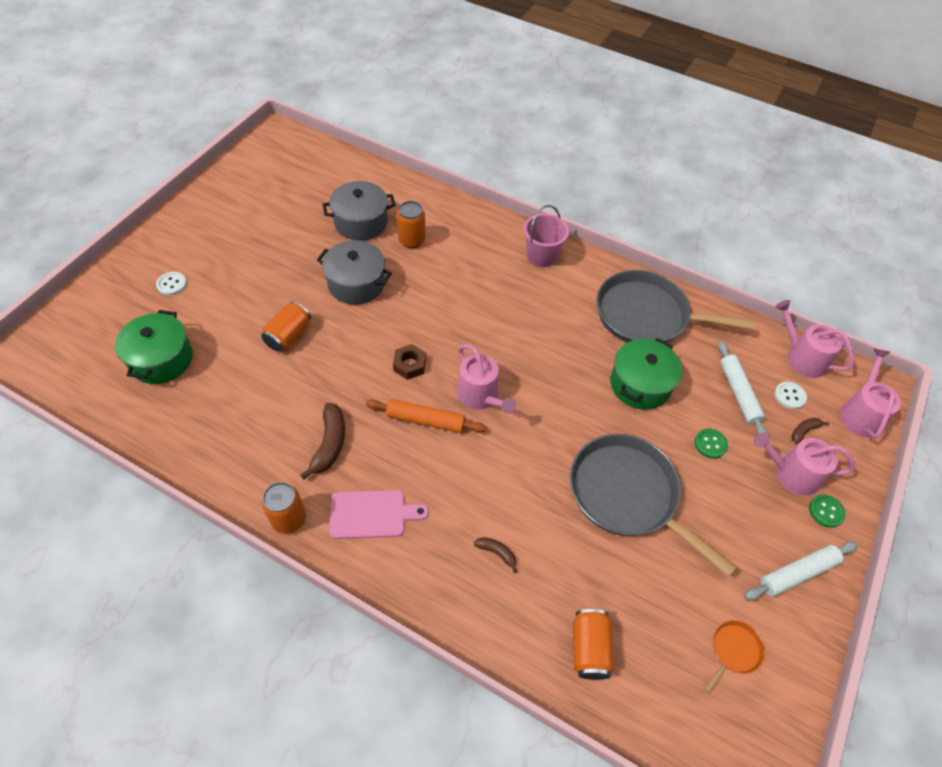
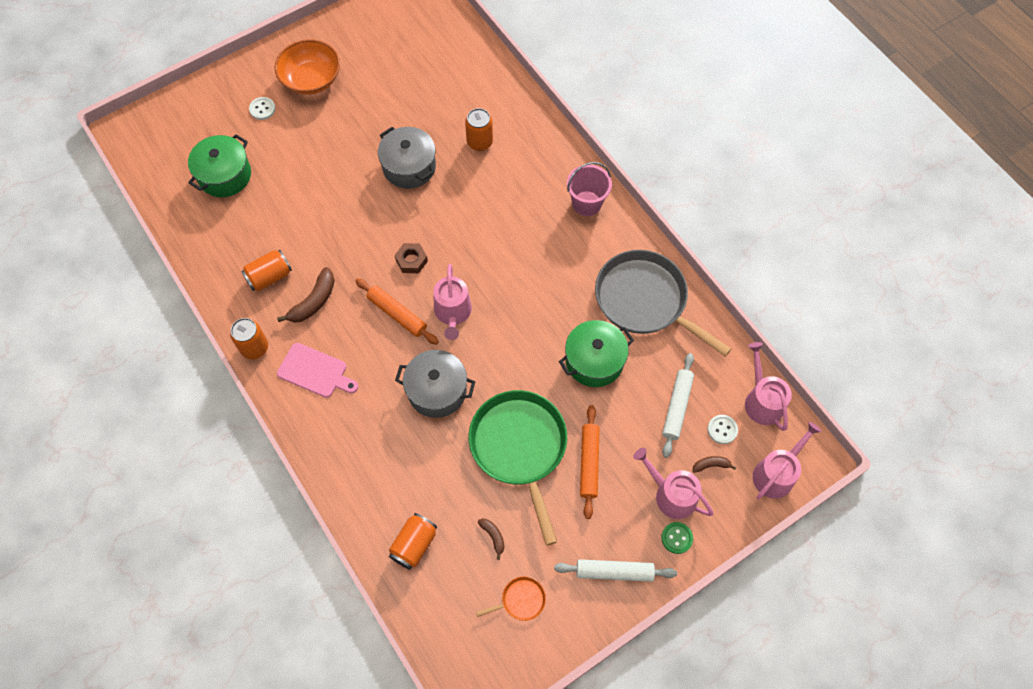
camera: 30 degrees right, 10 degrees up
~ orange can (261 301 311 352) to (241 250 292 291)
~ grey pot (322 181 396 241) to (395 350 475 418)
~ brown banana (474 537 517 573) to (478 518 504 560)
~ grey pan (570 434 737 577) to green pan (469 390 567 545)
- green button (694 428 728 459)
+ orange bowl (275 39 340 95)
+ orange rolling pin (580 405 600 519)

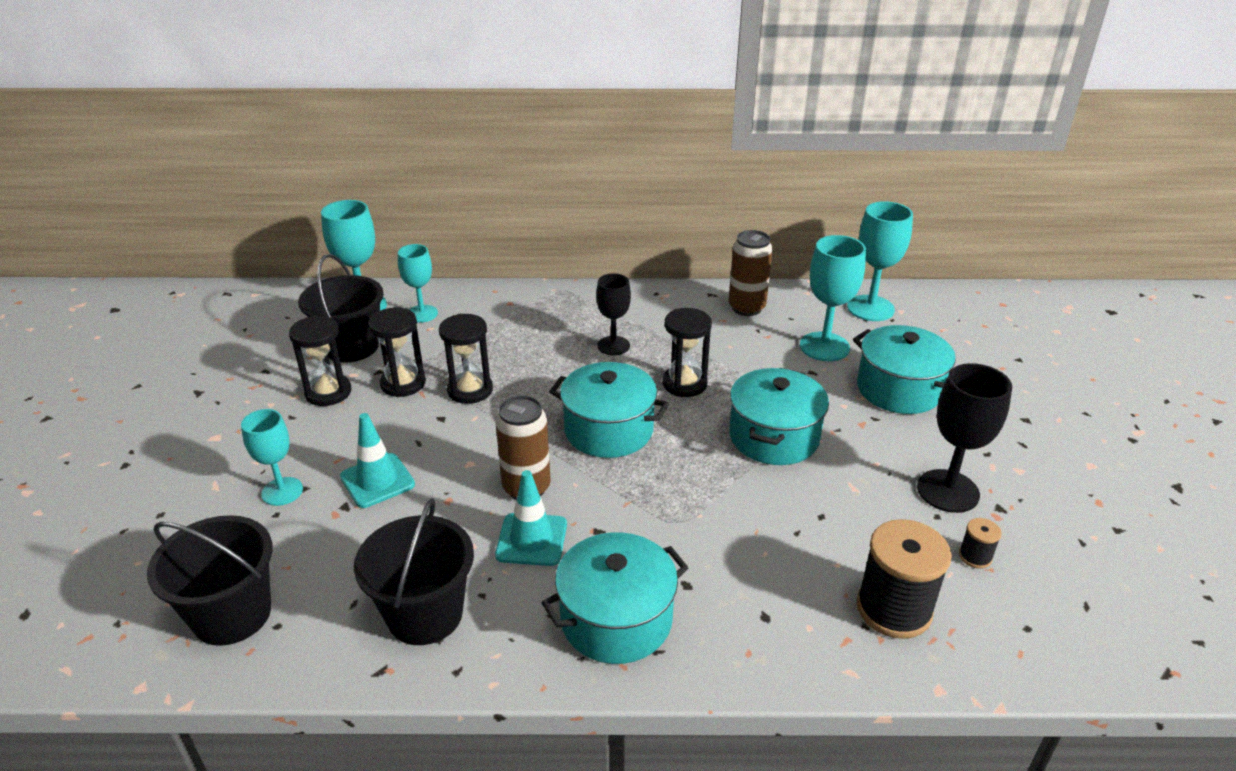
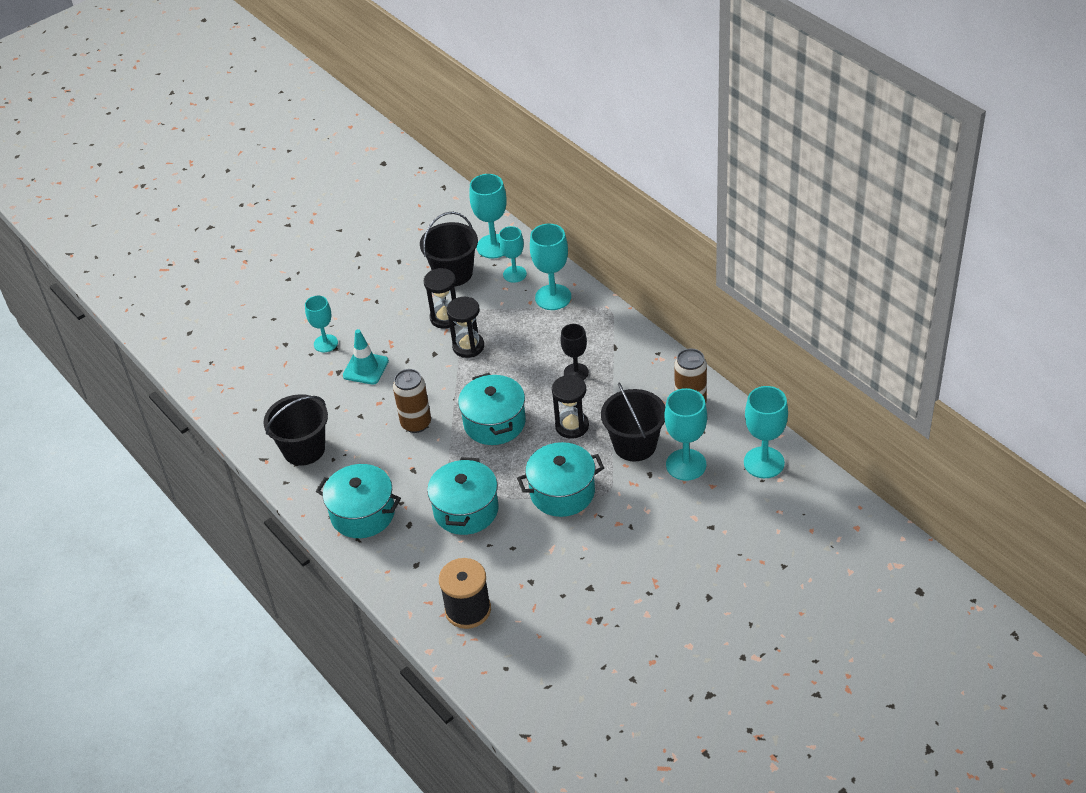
camera: 55 degrees right, 10 degrees up
~ black bucket (147 515 273 646) to (601 383 665 461)
- black hourglass (289 315 352 406)
- turquoise traffic cone (495 470 567 566)
~ turquoise pot (853 325 956 414) to (427 457 499 535)
- black goblet (917 363 1012 513)
- black spool (959 518 1002 569)
+ turquoise goblet (530 224 571 310)

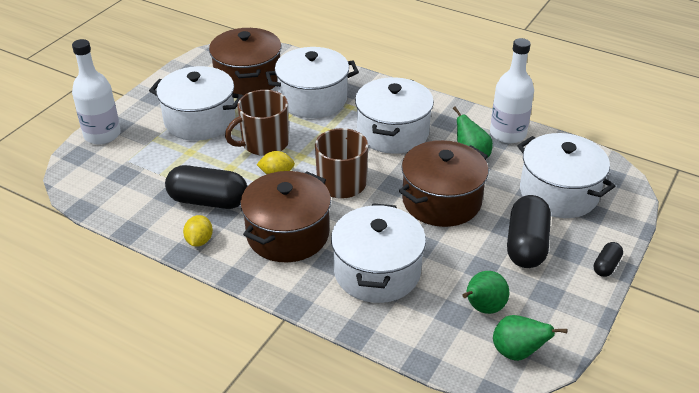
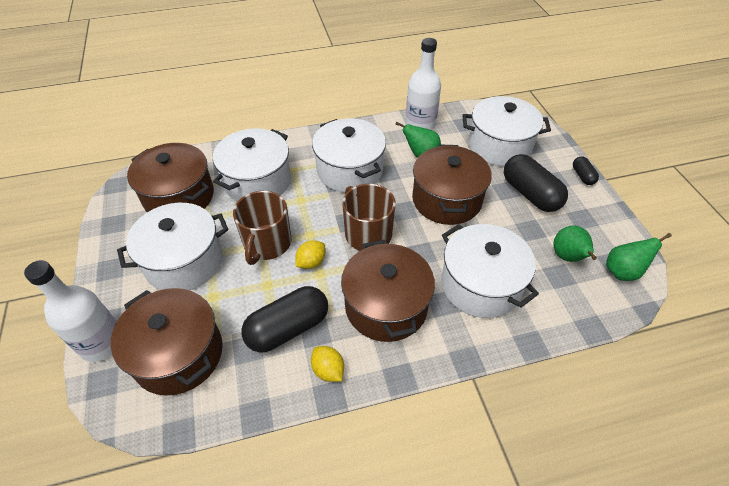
camera: 45 degrees left, 10 degrees up
+ brown pot (111 288 223 395)

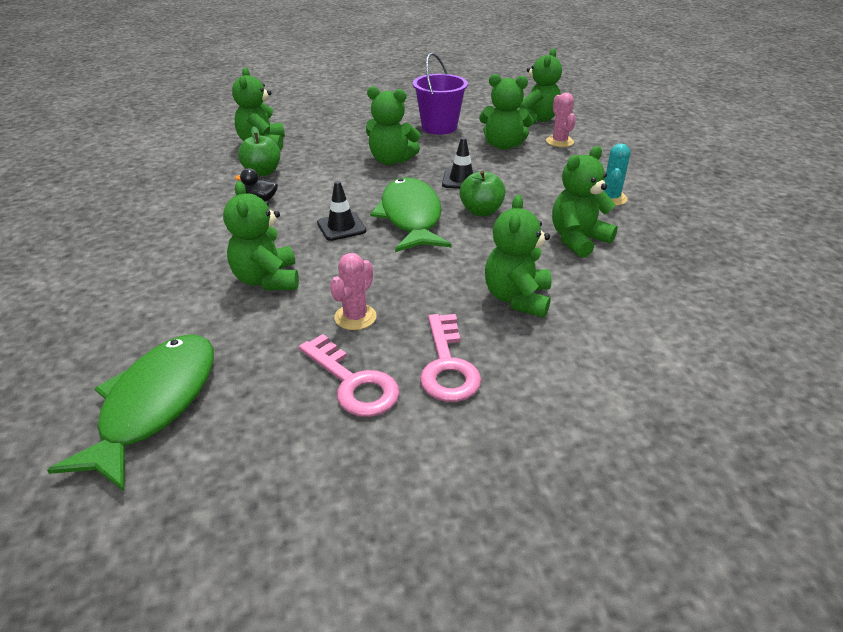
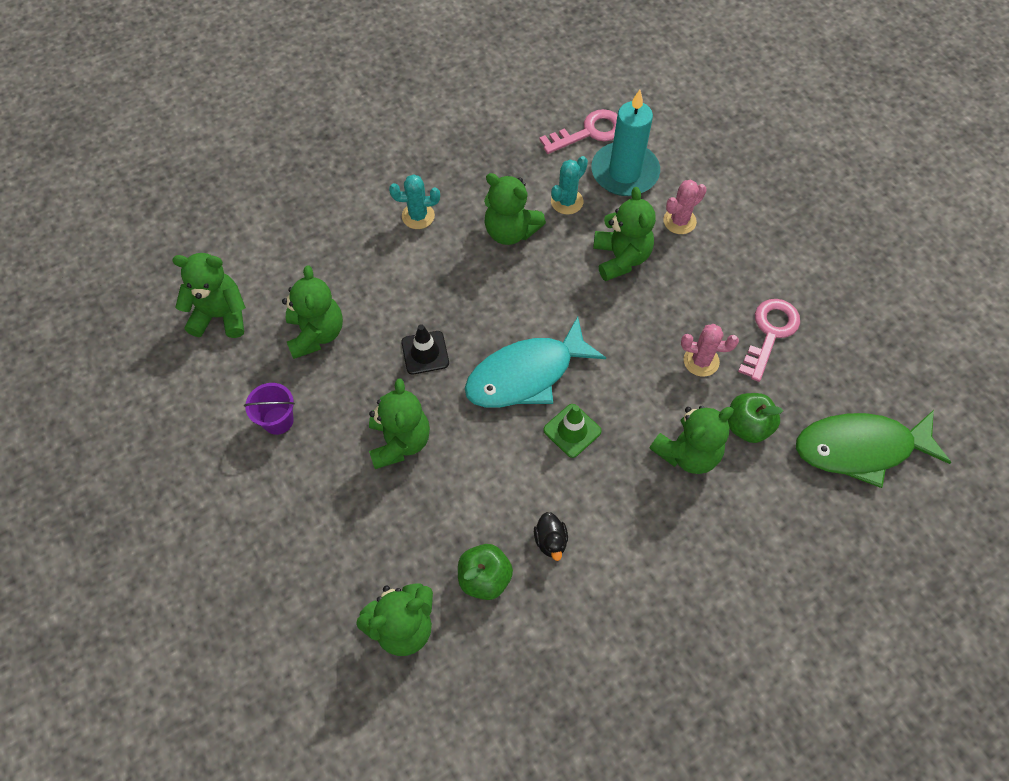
camera: 110 degrees left, 25 degrees up
~ black traffic cone (317 181 366 241) to green traffic cone (543 404 602 458)
~ green fish (370 177 452 252) to turquoise fish (464 317 606 408)
~ purple bucket (413 52 468 135) = (244 383 295 435) x0.62
~ pink key (420 314 481 402) to (539 109 618 154)
~ green apple (459 171 506 216) to (727 393 783 443)
~ green teddy bear (485 195 552 318) = (593 187 656 281) 90 degrees counterclockwise
~ pink cactus (546 93 576 147) to (663 180 707 234)
+ turquoise cactus (551 156 588 215)
+ turquoise candle (591 90 660 196)

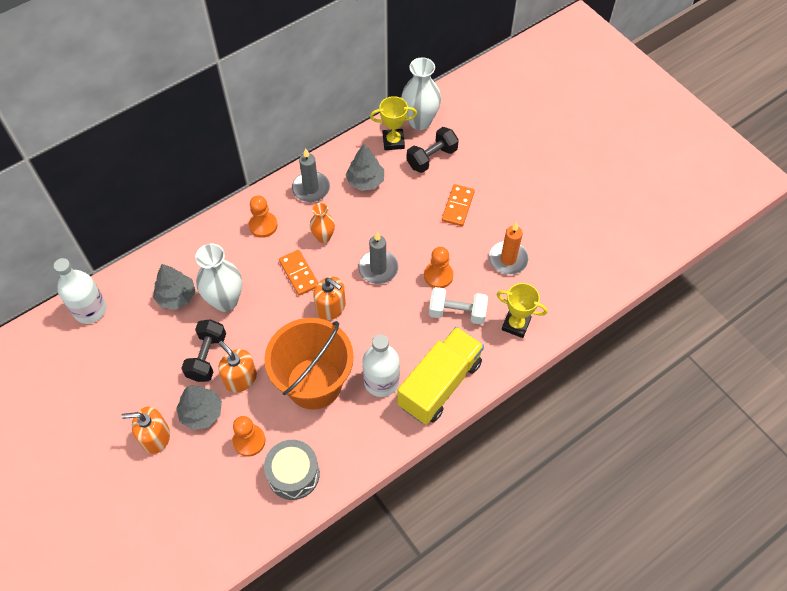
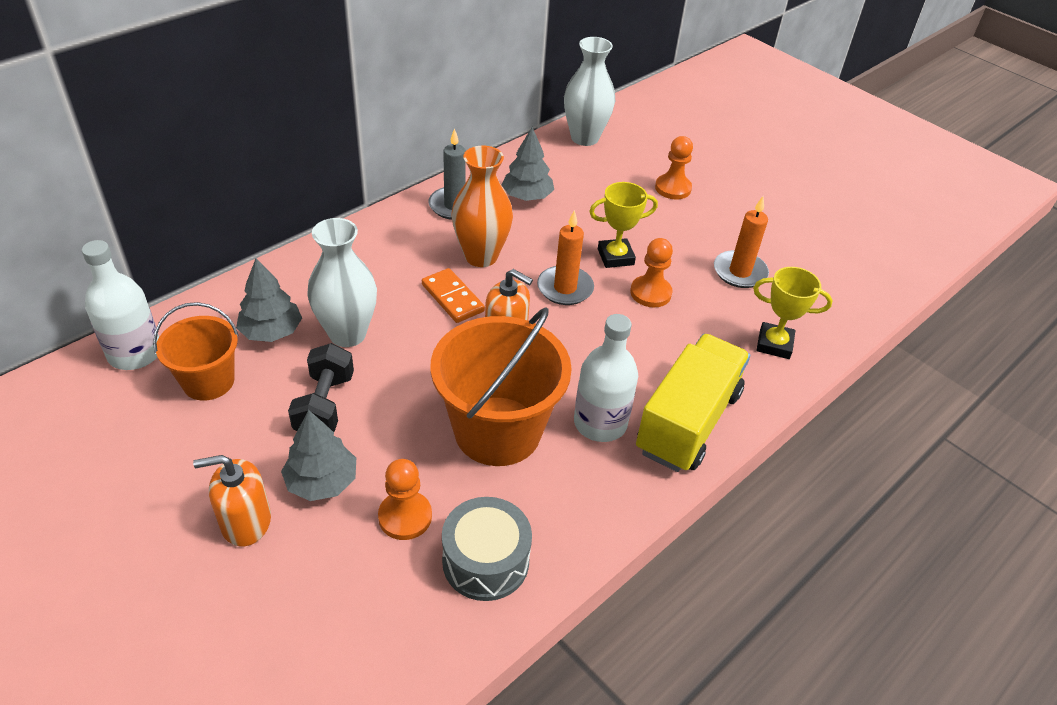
camera: 10 degrees left, 15 degrees down
- orange soap dispenser (218 341 257 393)
~ orange pawn (249 196 278 238) to (655 136 693 199)
~ orange vase (310 203 335 243) = (452 146 513 267) x1.69
~ grey candle (358 232 398 284) to orange candle (537 210 594 305)
~ yellow trophy (370 96 417 150) to (589 182 658 268)
- black dumbbell (407 127 459 173)
- white dumbbell (429 287 488 325)
- orange domino (442 184 475 226)
+ orange bucket (153 302 239 401)

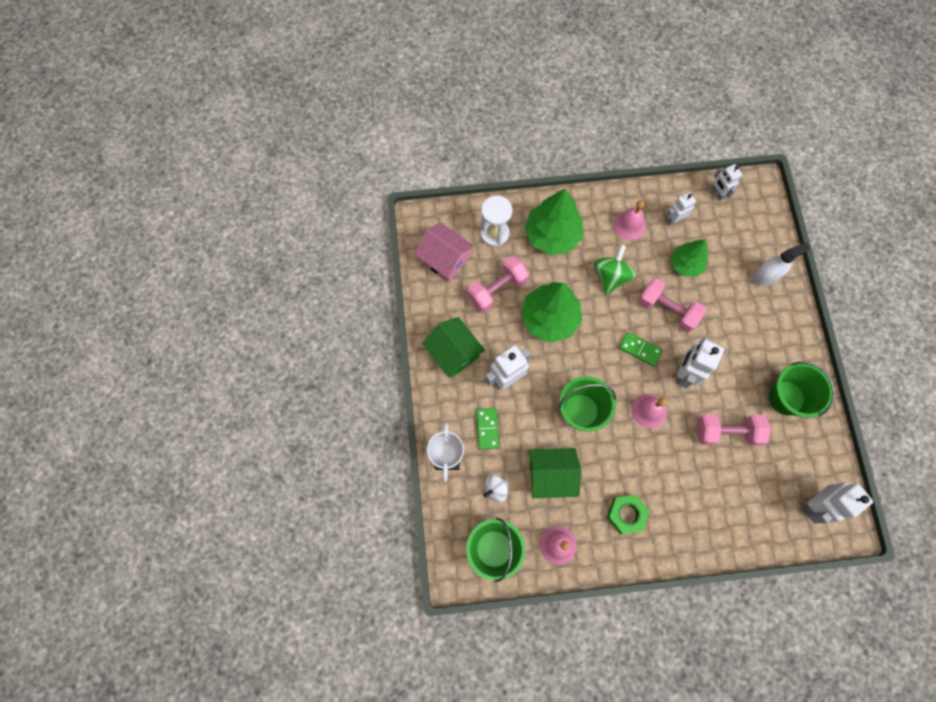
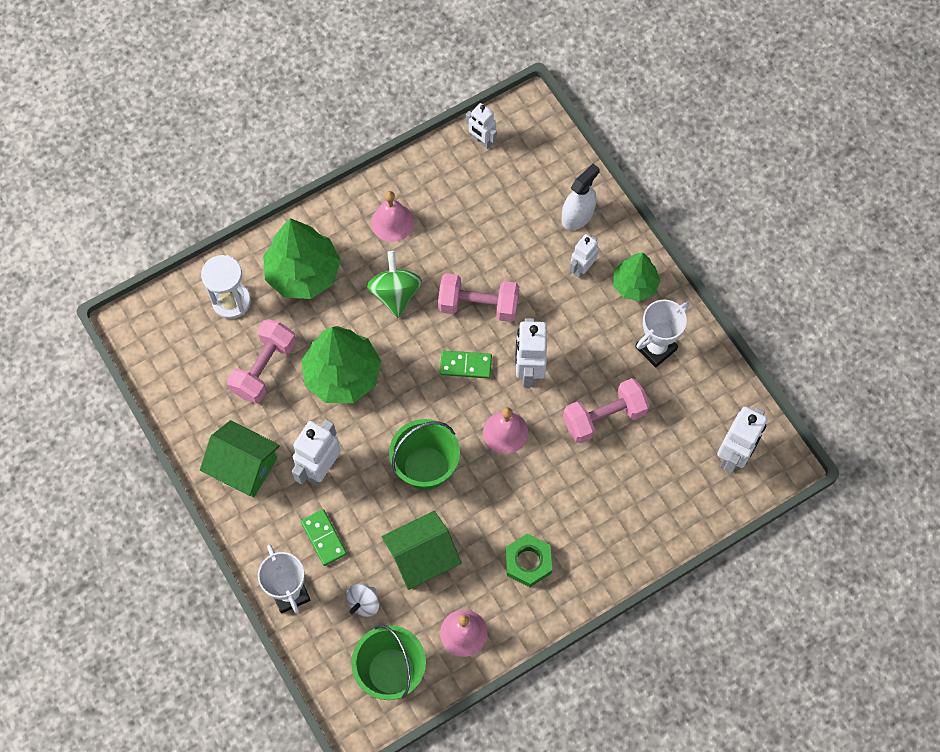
camera: 25 degrees left, 5 degrees down
- pink house (414 223 474 282)
~ white robot (665 192 696 226) to (569 234 599 278)
~ green tree (671 240 708 277) to (613 252 660 301)
~ green bucket (769 362 835 418) to white trophy (635 300 689 368)

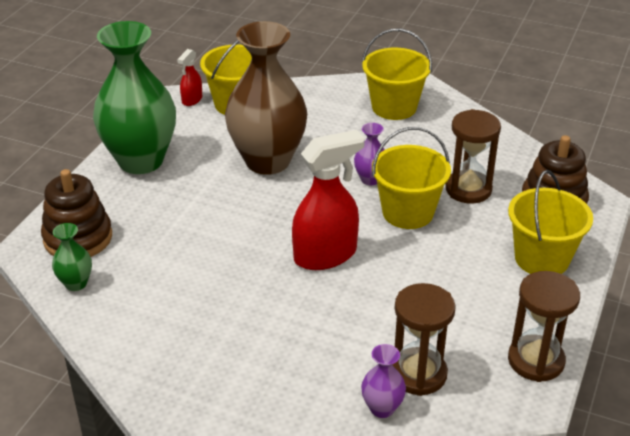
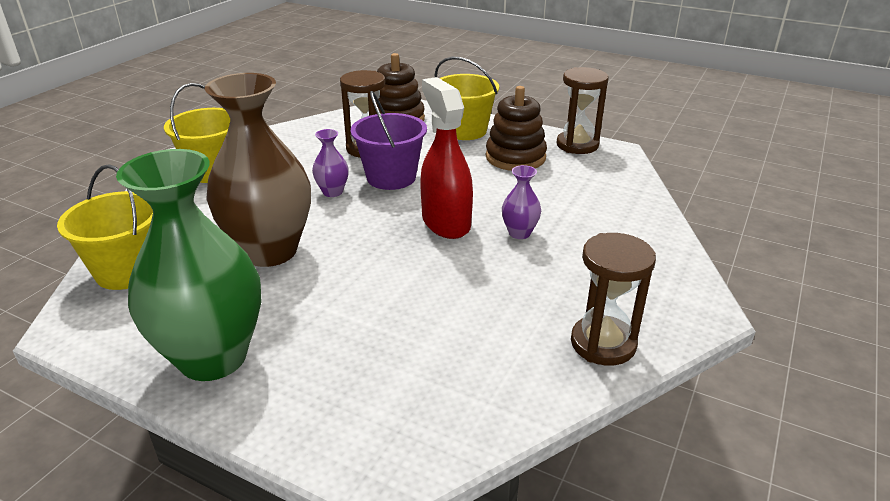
camera: 85 degrees left, 5 degrees down
~ brown stacking toy (41 169 112 257) to (486 86 547 171)
- green vase (52 223 92 291)
- red spray bottle (177 49 202 106)
~ purple vase (361 344 406 418) to (502 165 541 239)
~ yellow bucket (372 127 451 229) to purple bucket (351 91 427 190)
~ brown hourglass (392 283 456 396) to (571 233 656 366)

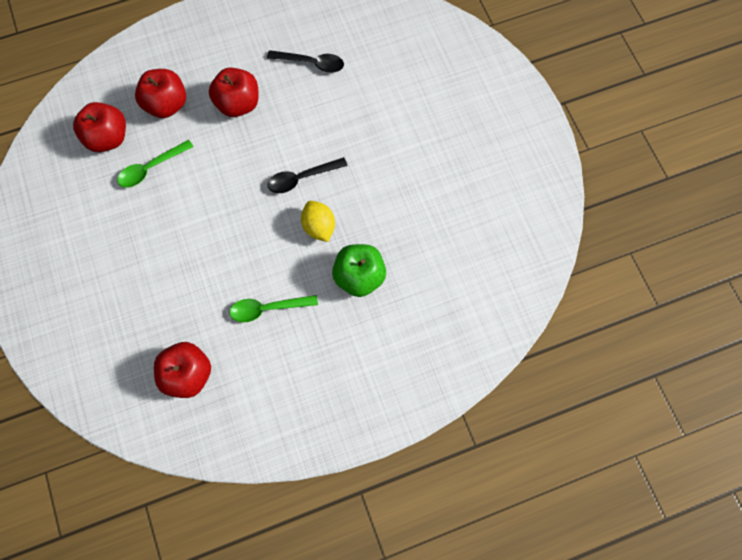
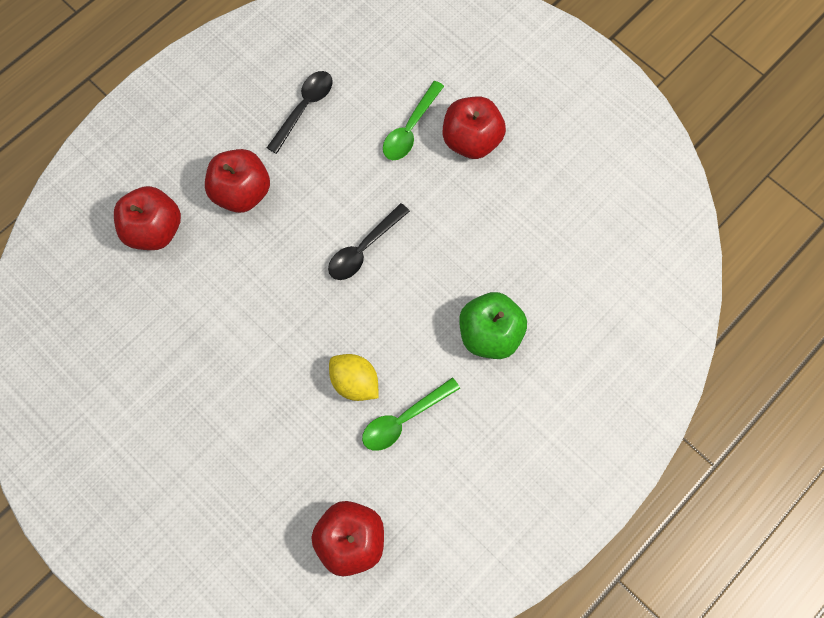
camera: 25 degrees left, 0 degrees up
~ red apple (73 102 126 152) to (443 97 506 159)
~ green spoon (117 140 193 187) to (383 81 444 160)
~ black spoon (267 50 344 73) = (267 71 333 154) 45 degrees counterclockwise
~ yellow lemon (301 201 335 242) to (329 354 379 401)

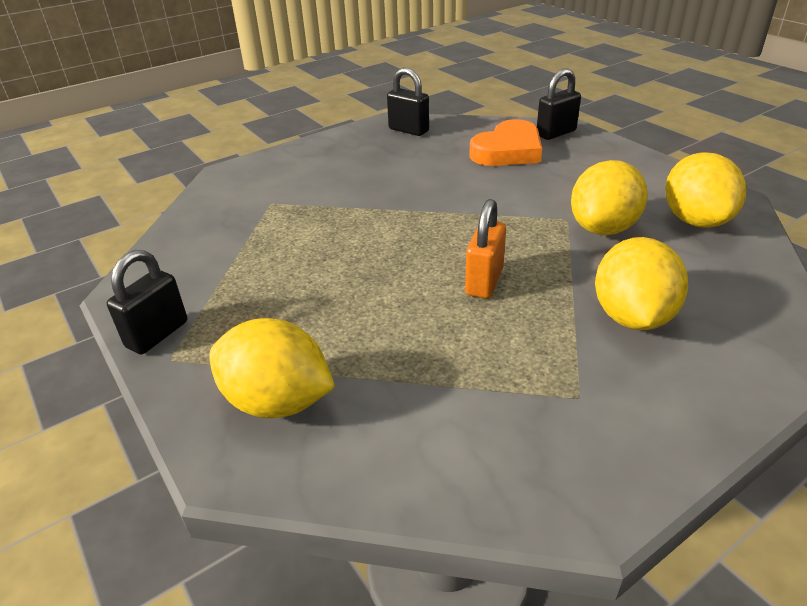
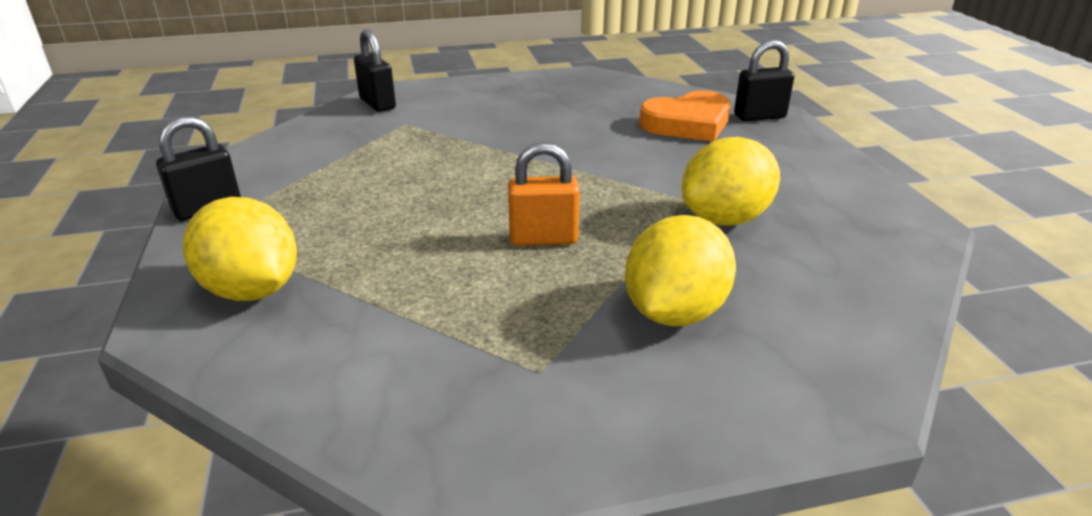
camera: 20 degrees right, 5 degrees down
~ black padlock (387 67 429 136) to (354 29 396 112)
~ orange padlock (465 199 506 299) = (508 142 580 246) 45 degrees clockwise
- yellow lemon (665 152 746 228)

